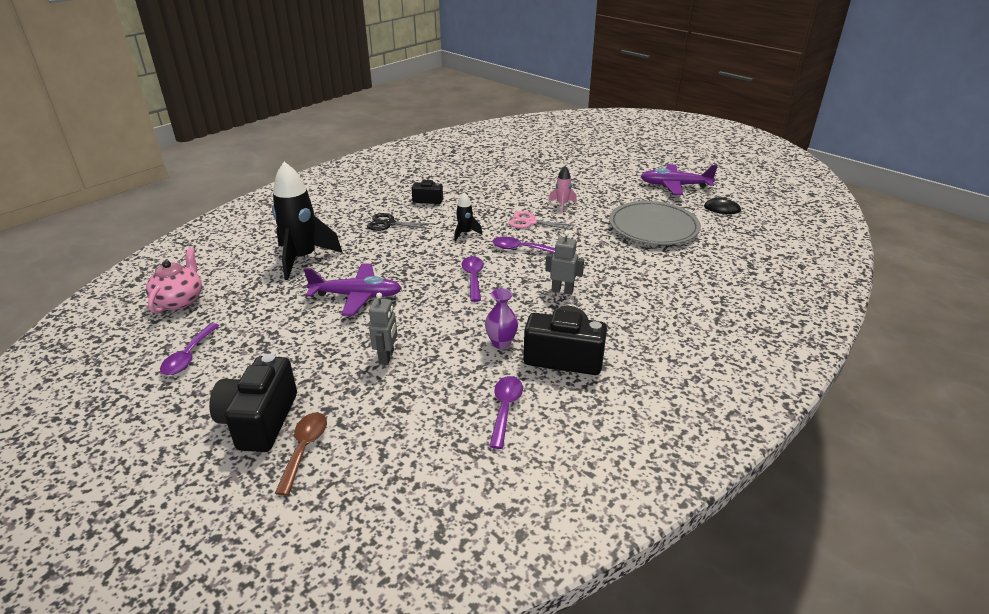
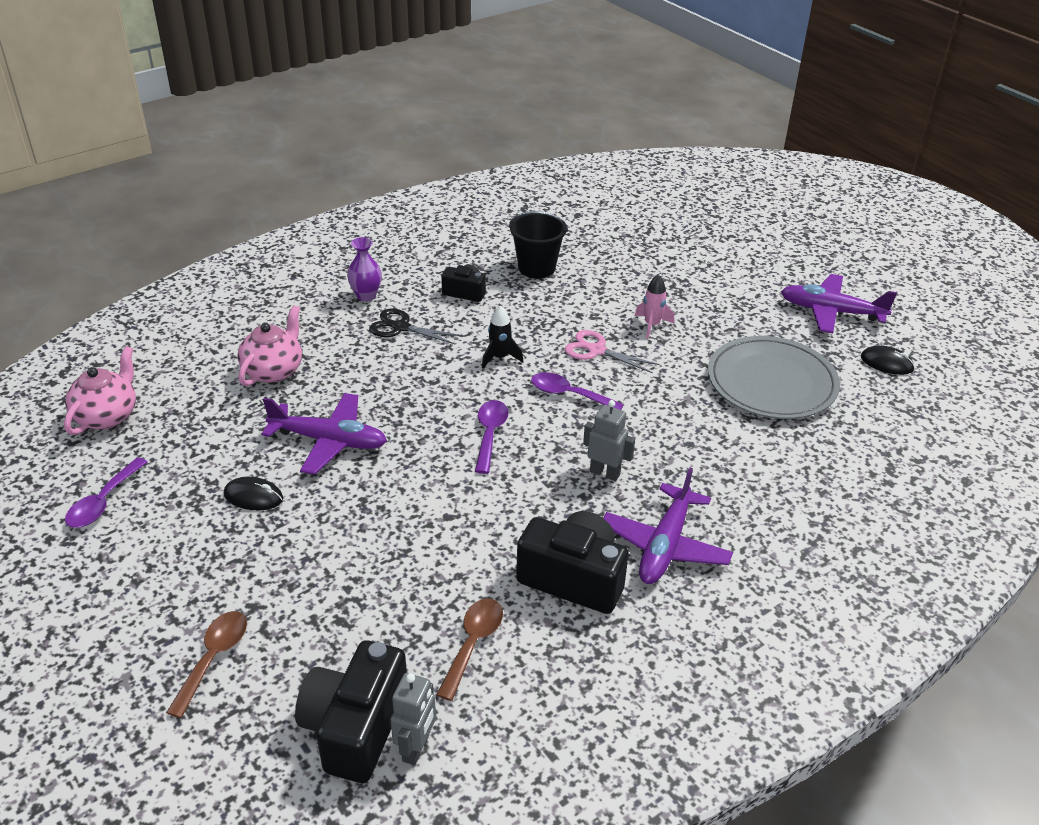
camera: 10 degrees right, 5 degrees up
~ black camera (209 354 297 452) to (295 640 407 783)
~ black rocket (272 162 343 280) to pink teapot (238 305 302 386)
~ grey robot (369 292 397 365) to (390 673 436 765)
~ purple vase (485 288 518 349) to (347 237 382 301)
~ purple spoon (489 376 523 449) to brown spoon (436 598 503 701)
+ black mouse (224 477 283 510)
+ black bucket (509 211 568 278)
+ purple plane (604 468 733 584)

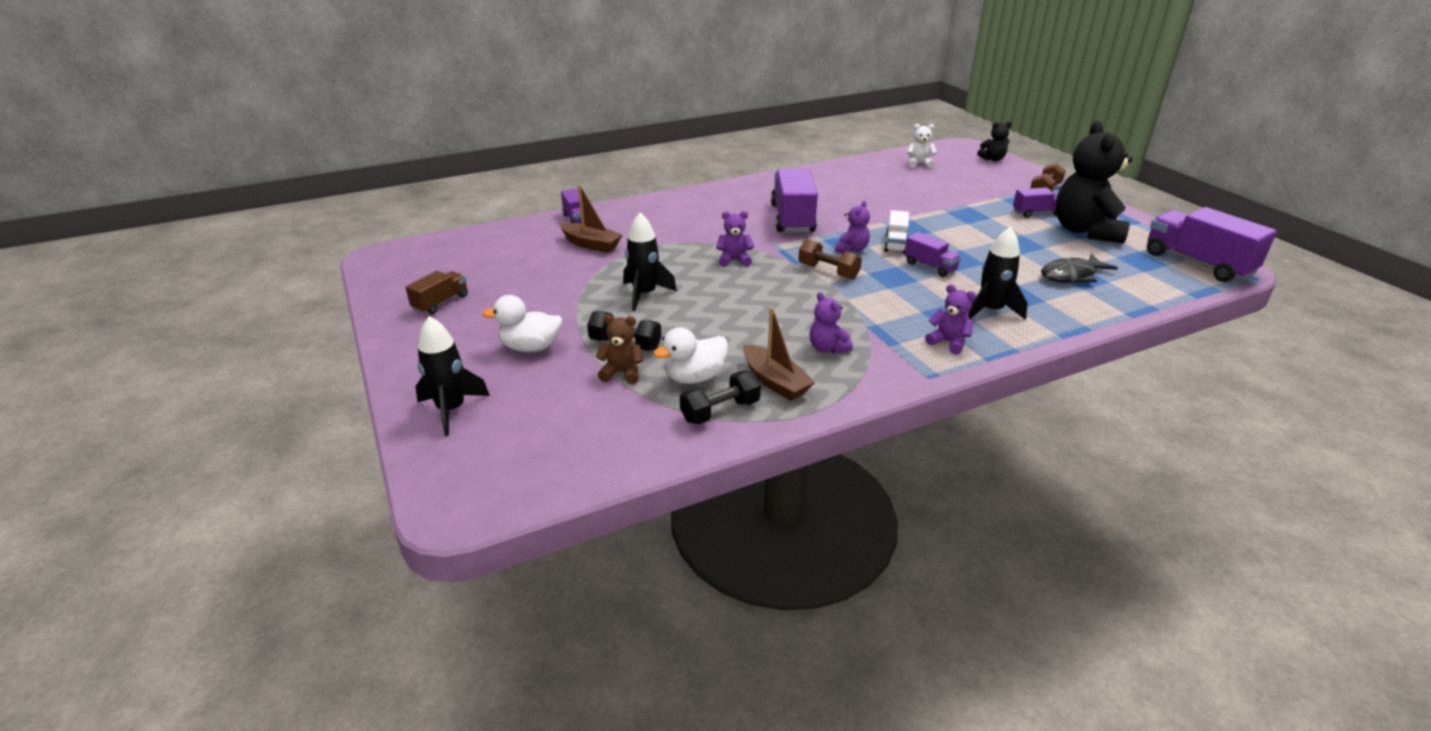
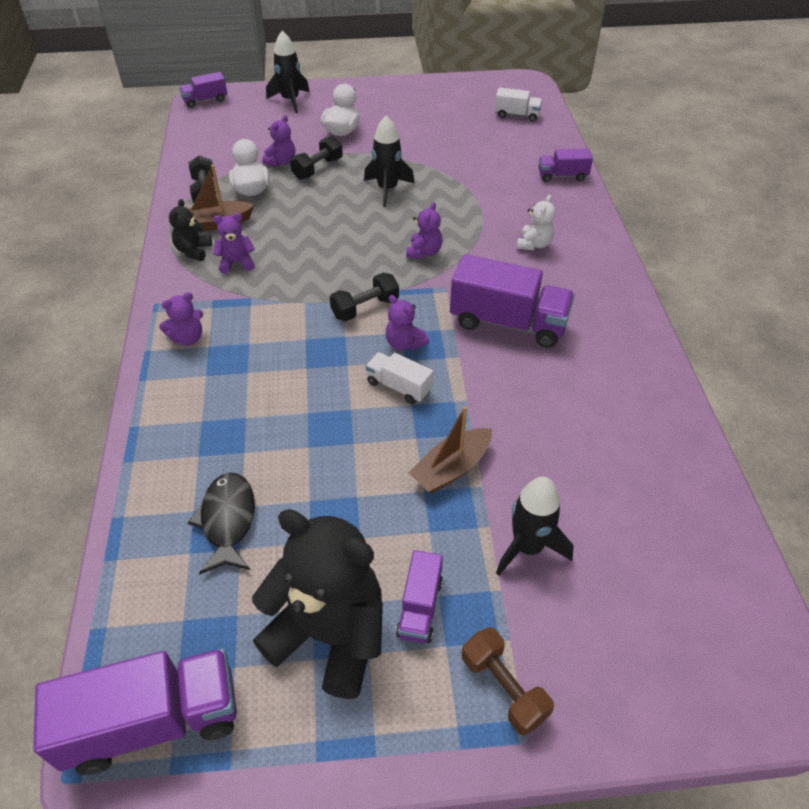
camera: 110 degrees right, 15 degrees up
- brown truck (406 271 468 314)
~ brown boat (560 184 622 252) to (409 406 492 494)
~ brown teddy bear (596 315 643 384) to purple teddy bear (263 115 295 166)
~ brown dumbbell (798 239 862 279) to black dumbbell (330 273 399 321)
~ purple truck (904 232 961 277) to (179 72 227 108)
~ white teddy bear (907 124 937 168) to (517 195 555 250)
~ black rocket (968 227 1028 320) to (496 477 574 576)
~ black teddy bear (978 121 1012 161) to (169 199 212 261)
+ white truck (495 87 542 122)

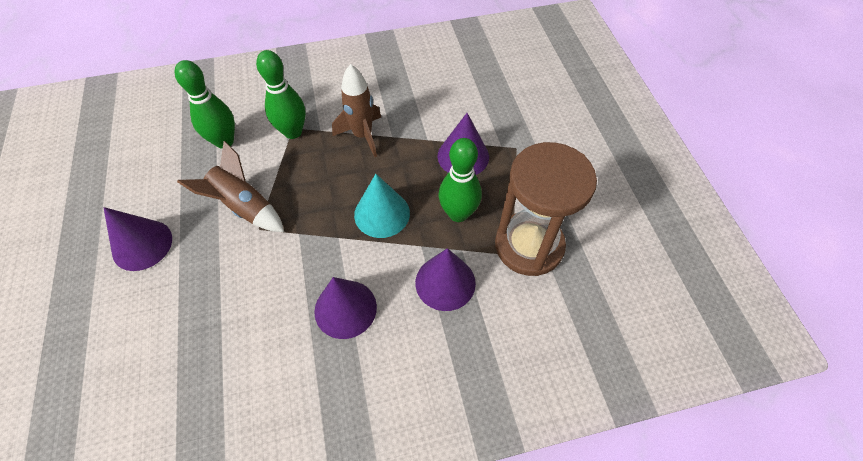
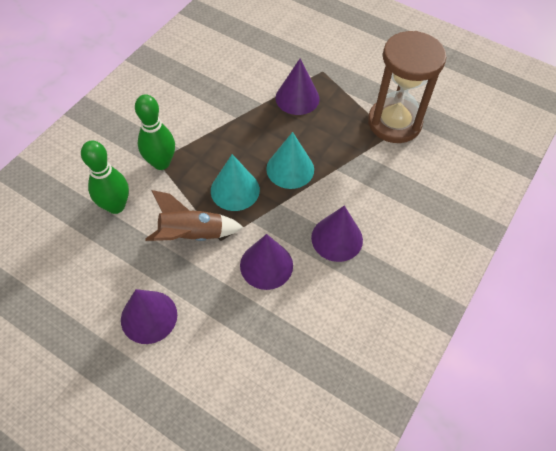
camera: 45 degrees left, 0 degrees up
- brown rocket (332 64 381 157)
~ purple cone (415 248 476 311) to (240 234 293 290)
- green bowling pin (439 138 482 222)
+ turquoise cone (211 154 260 211)

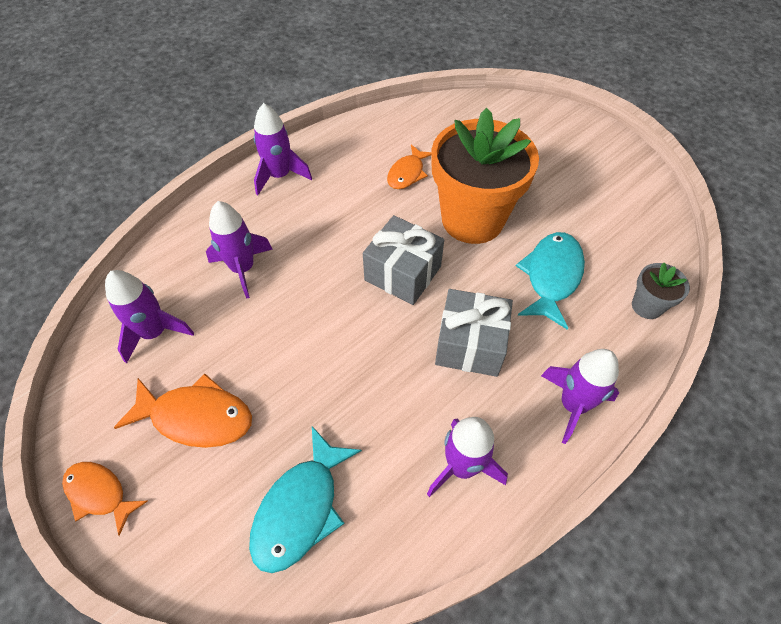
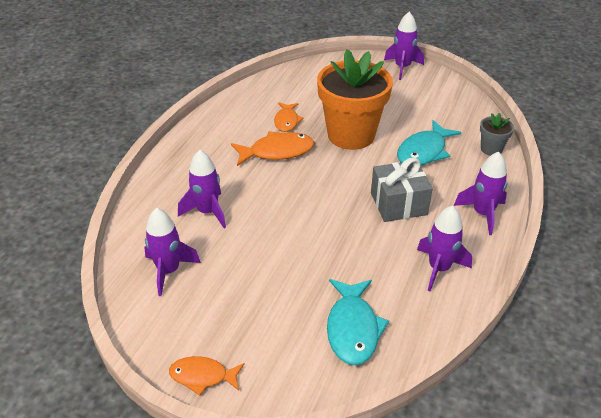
camera: 25 degrees left, 15 degrees down
~ orange fish (114 373 252 448) to (231 131 314 166)
~ purple rocket (254 103 312 195) to (384 12 424 80)
- grey gift (363 215 444 305)
~ turquoise fish (516 232 585 330) = (397 120 461 166) 135 degrees counterclockwise

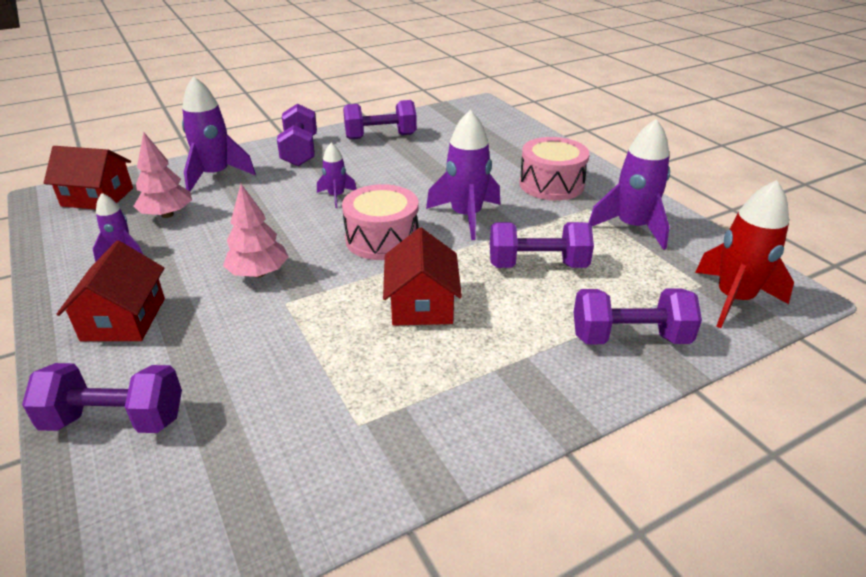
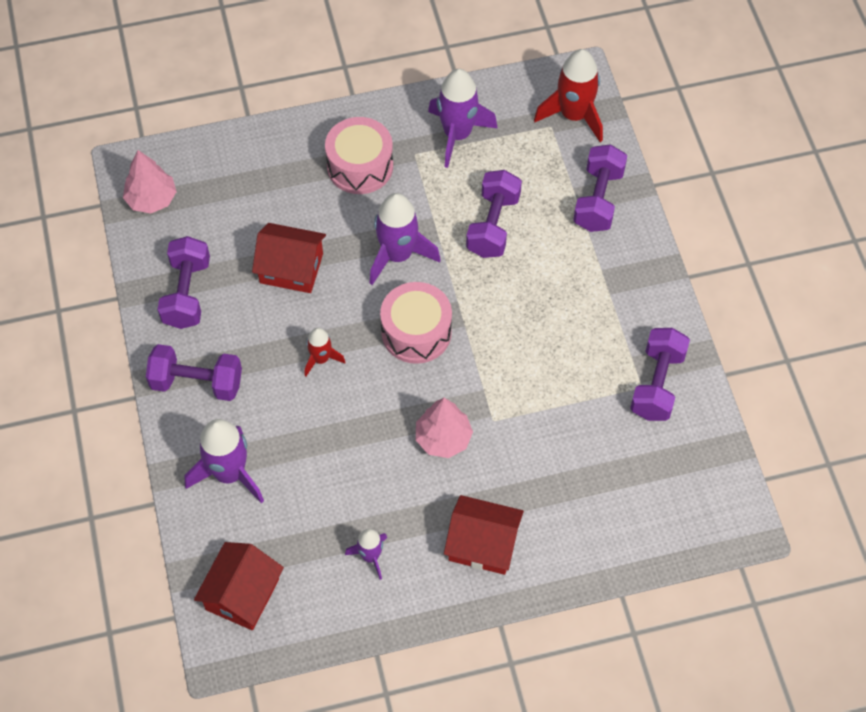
camera: 75 degrees left, 25 degrees up
~ purple dumbbell (22 363 182 433) to (630 328 690 421)
~ pink tree (133 132 192 218) to (123 150 177 214)
~ purple rocket (317 143 356 208) to red rocket (304 328 345 377)
~ red house (383 228 462 326) to (252 223 326 293)

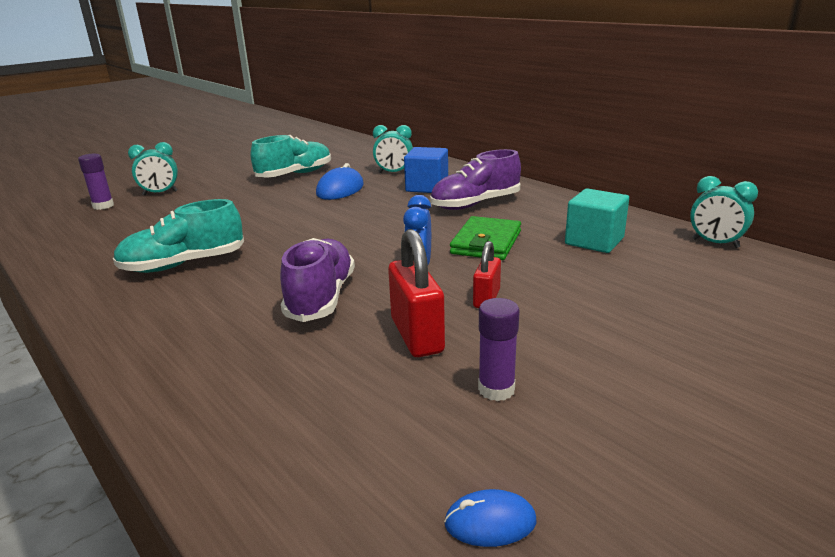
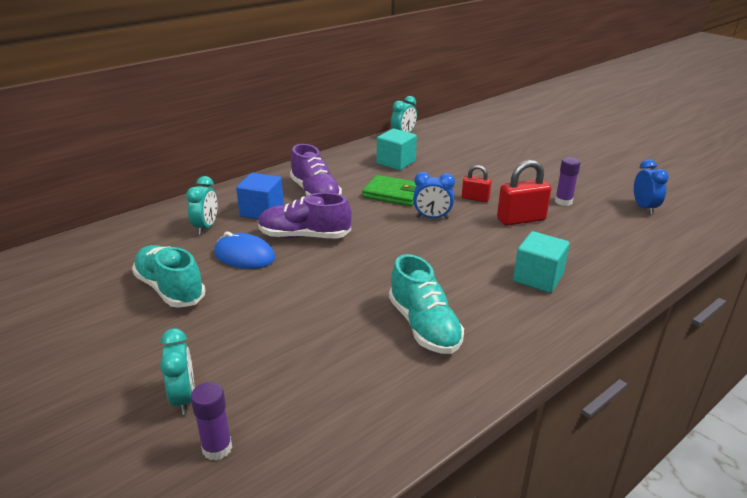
camera: 90 degrees left, 5 degrees up
~ purple shoe (280 238 355 322) to (258 193 352 238)
~ blue mouse (444 489 537 547) to blue clock (634 159 669 215)
+ turquoise cube (513 231 570 293)

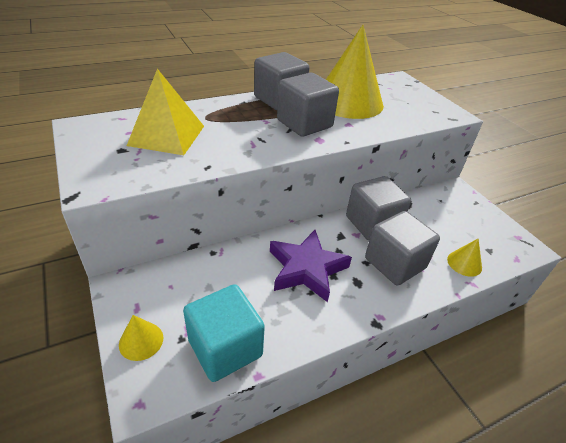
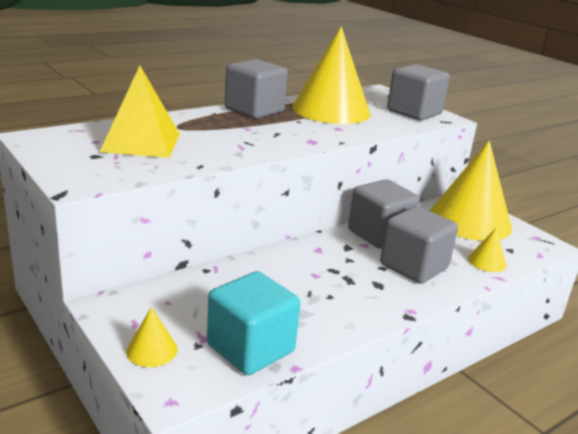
camera: 10 degrees left, 15 degrees down
- purple star (270 230 352 302)
~ grey cube (277 73 339 137) to (387 64 450 120)
+ yellow cone (430 140 512 241)

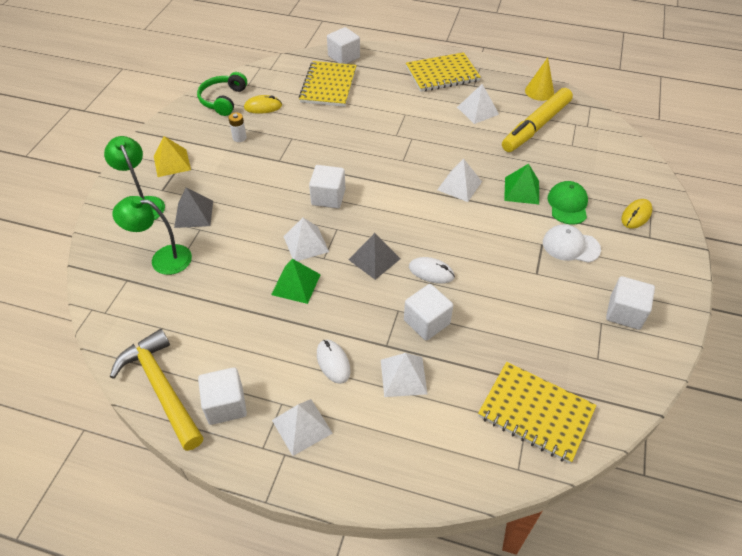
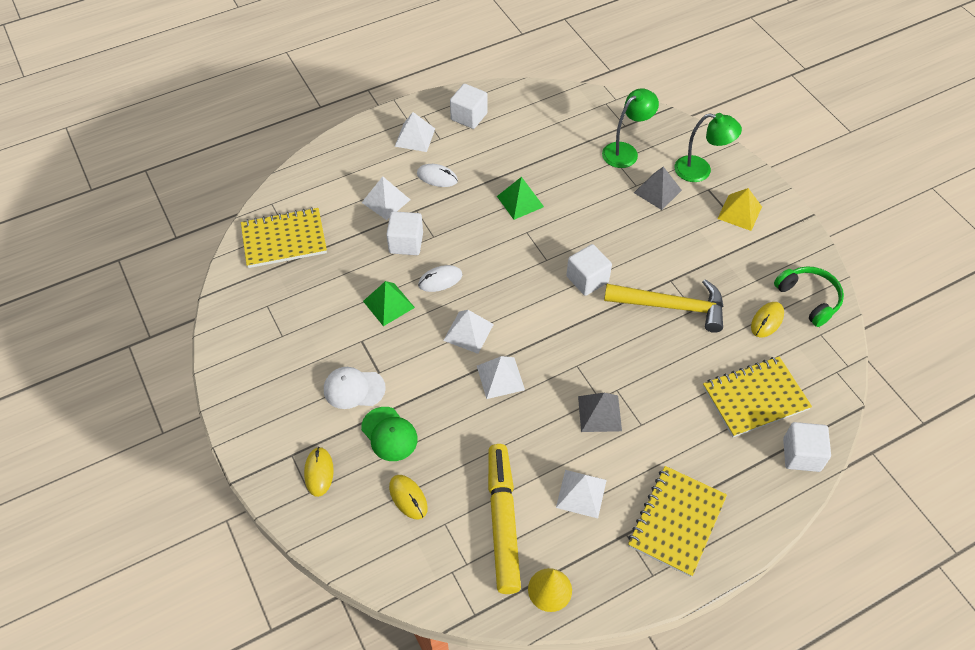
camera: 135 degrees right, 5 degrees up
~ yellow hammer (110 329 203 451) to (604 279 724 333)
- white battery (228 112 247 142)
~ white pyramid (283 218 329 261) to (443 310 494 354)
~ yellow notebook (299 61 357 107) = (703 357 812 437) 75 degrees counterclockwise
~ grey pyramid (348 233 401 280) to (578 393 622 432)
~ green pyramid (504 164 539 204) to (363 281 415 326)
~ white cap (543 224 601 263) = (324 367 386 409) 150 degrees counterclockwise
- white cube (606 276 655 330)
+ yellow mouse (389 475 428 519)

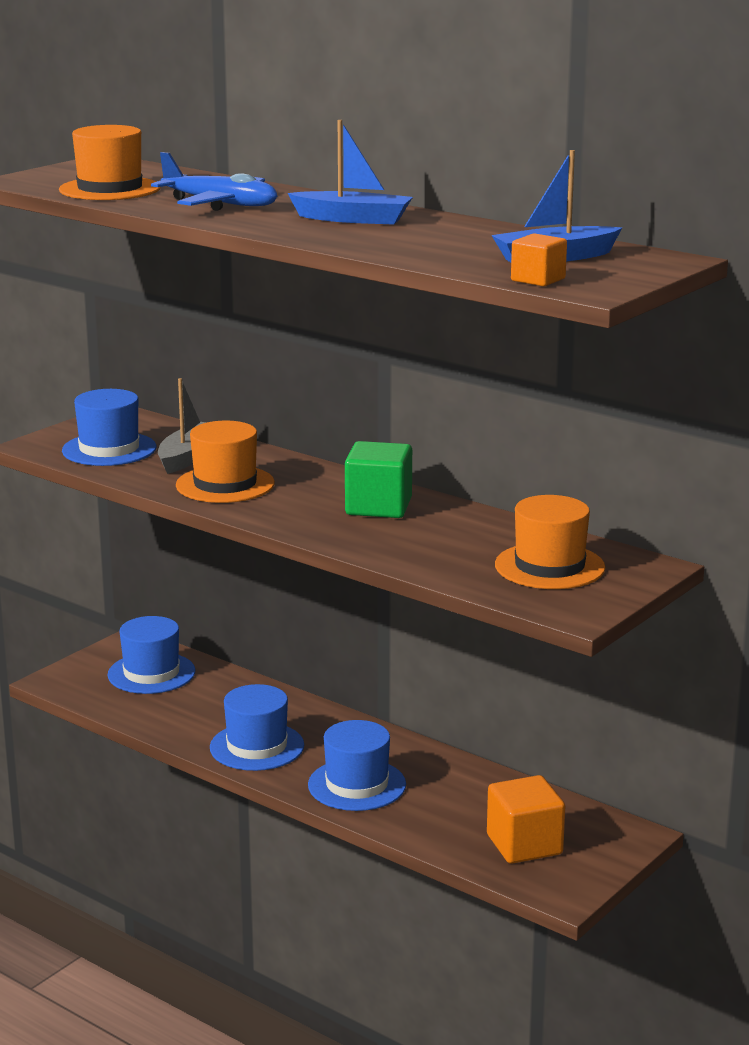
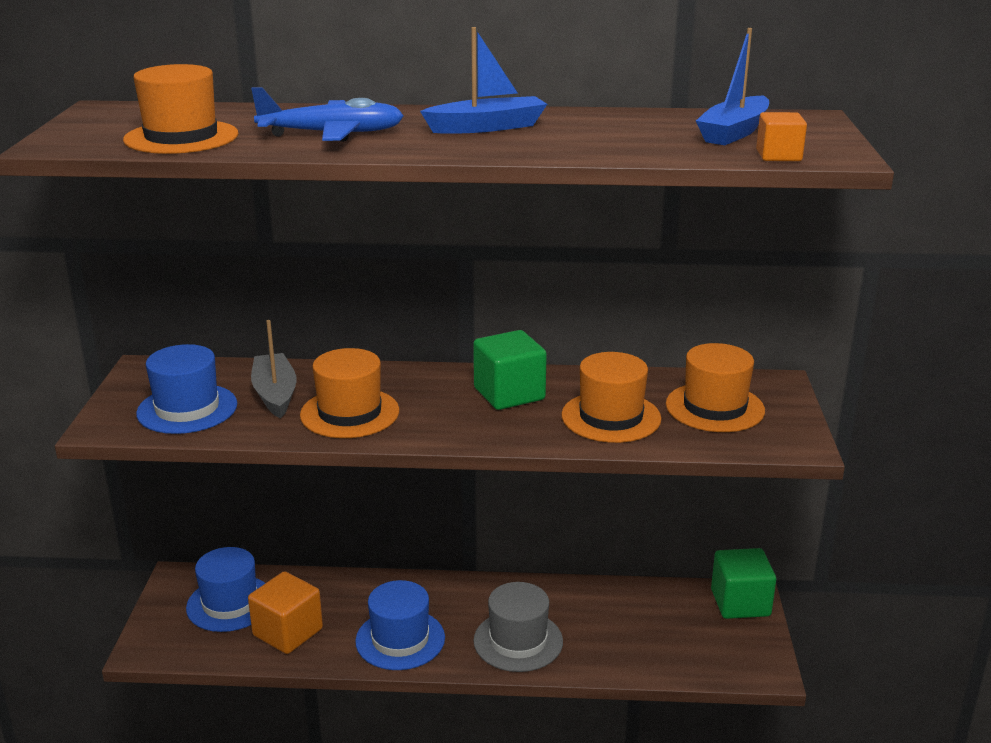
camera: 35 degrees left, 5 degrees up
~ blue hat (308 720 406 811) to grey hat (473 582 563 672)
~ orange cube (487 775 565 864) to (248 571 323 654)
+ orange hat (561 352 661 443)
+ green cube (711 548 776 619)

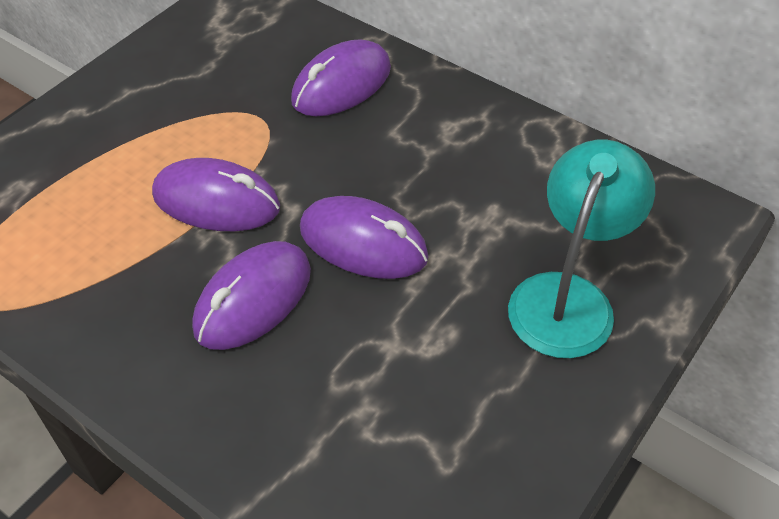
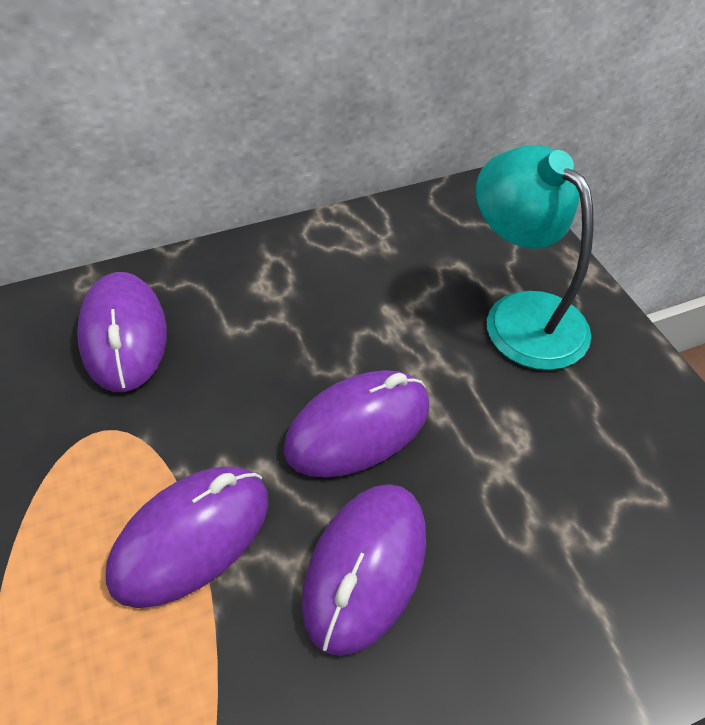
camera: 60 degrees left, 0 degrees up
~ purple mouse (192 241 311 350) = (302 484 426 656) 45 degrees clockwise

